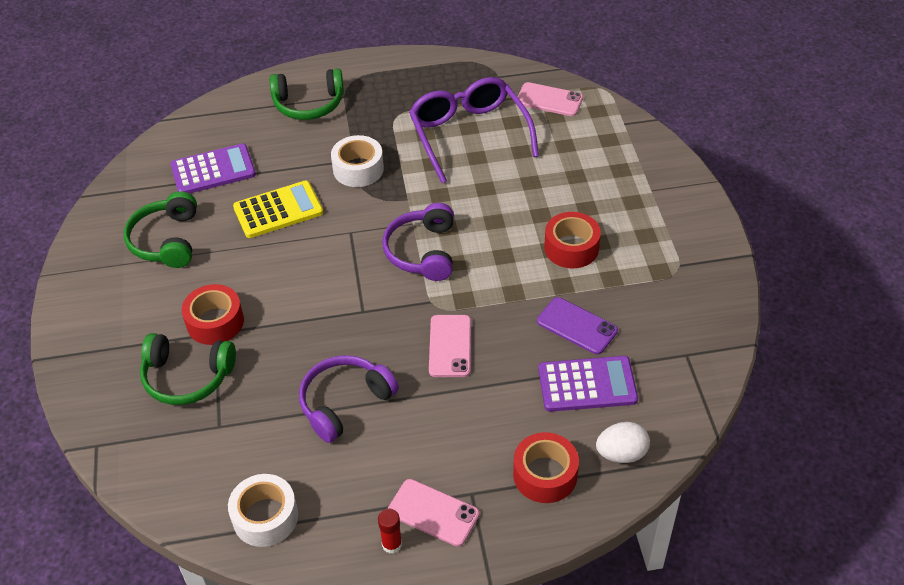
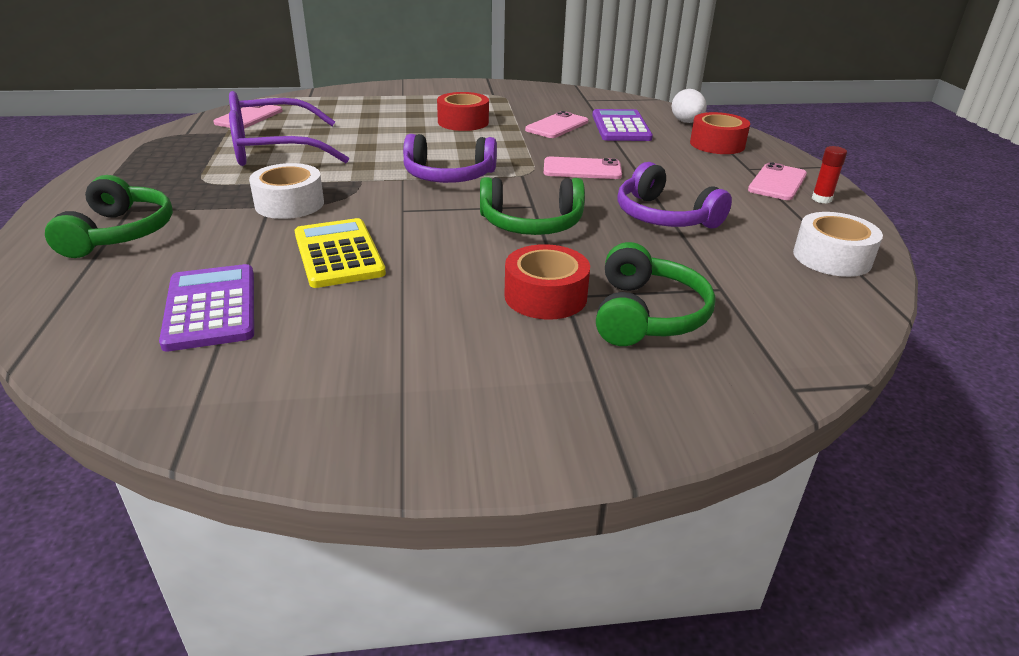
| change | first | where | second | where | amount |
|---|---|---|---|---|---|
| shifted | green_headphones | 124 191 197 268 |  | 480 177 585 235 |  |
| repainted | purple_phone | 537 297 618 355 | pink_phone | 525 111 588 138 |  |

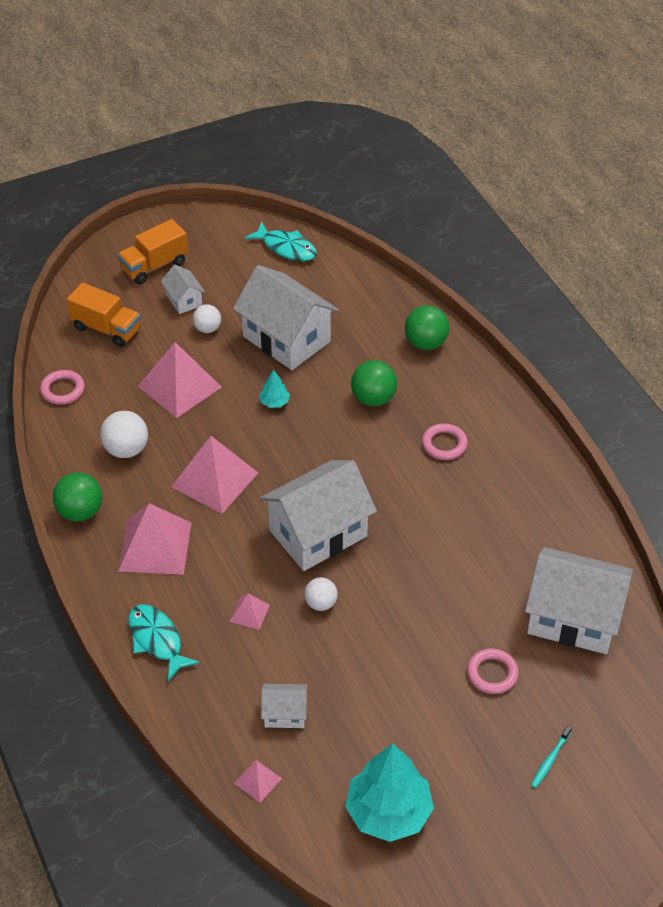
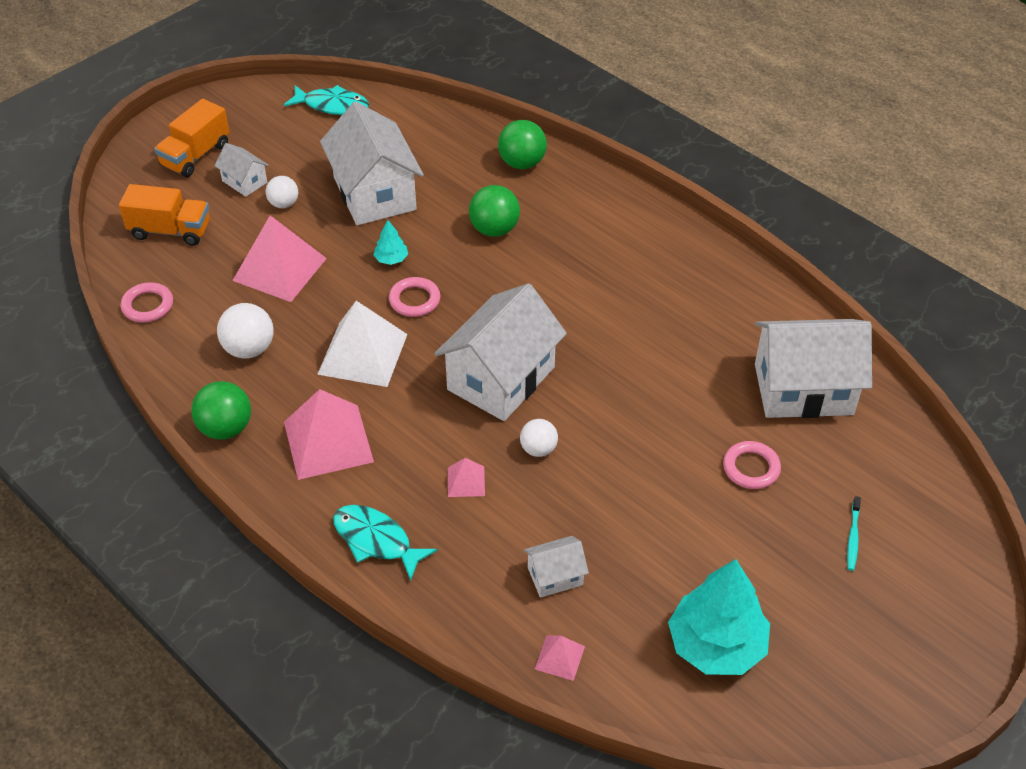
| change | first | where | second | where | amount |
|---|---|---|---|---|---|
| rotated | white_house | 233 265 339 370 |  | 320 101 424 225 | 45 degrees clockwise |
| shifted | pink_ring | 422 423 468 460 |  | 389 277 440 317 |  |
| repainted | pink_pyramid | 171 436 258 514 | white_pyramid | 317 301 407 387 |  |

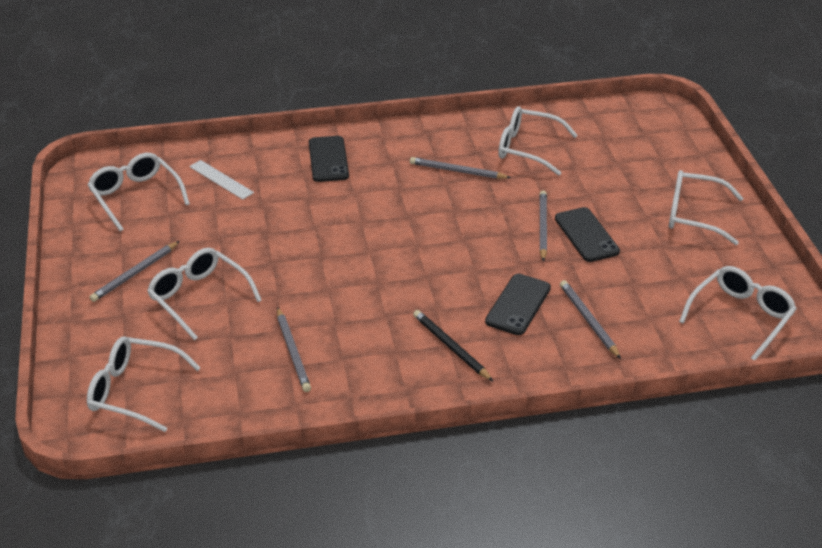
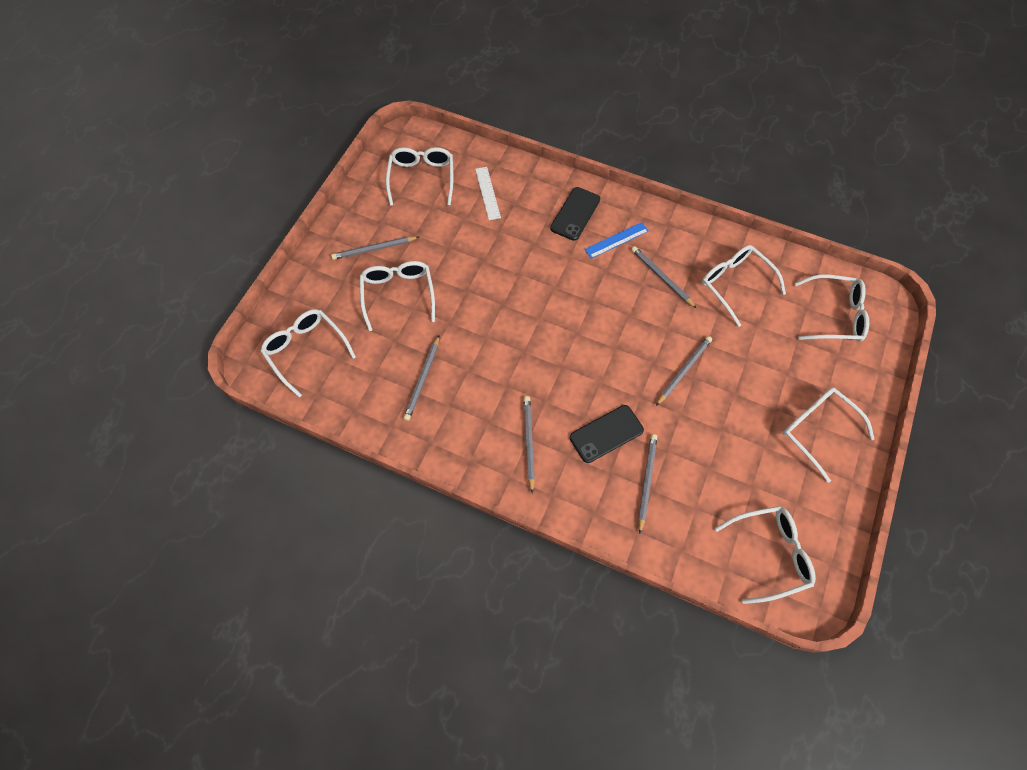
| change | first | where | second | where | amount |
|---|---|---|---|---|---|
| gone | black_phone | 555 207 620 262 |  |  |  |
| repainted | black_pencil | 413 310 493 381 | grey_pencil | 524 396 535 493 |  |
| new |  |  | blue_ruler | 585 222 649 259 |  |
| new |  |  | white_glasses | 795 275 869 342 |  |

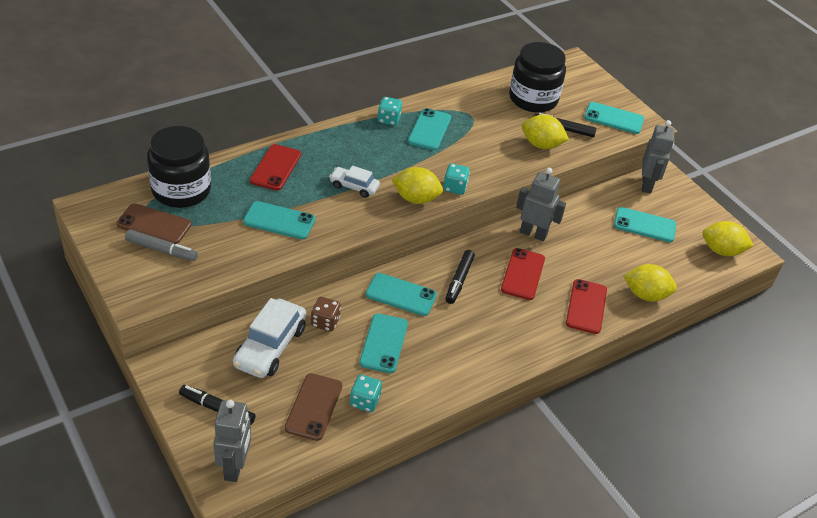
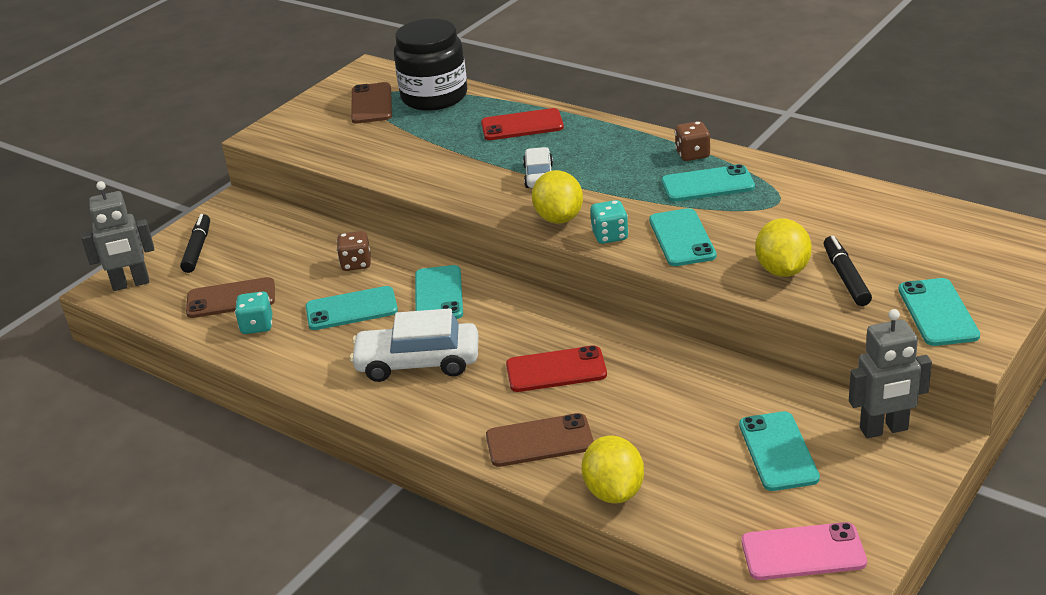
| change | first | where | second | where | amount |
|---|---|---|---|---|---|
| gone | black_jar | 509 42 566 113 |  |  |  |
| repainted | turquoise_dice | 377 97 402 126 | brown_dice | 675 121 711 161 |  |
| gone | grey_robot | 516 168 566 242 |  |  |  |
| shifted | turquoise_phone | 243 201 315 239 |  | 649 208 716 266 |  |
| swapped | yellow_lemon | 703 221 754 256 | pink_phone | 742 522 867 580 |  |
| gone | grey_marker | 125 229 198 261 |  |  |  |
| gone | black_marker | 445 250 475 304 |  |  |  |
| repainted | red_phone | 566 279 607 334 | brown_phone | 486 413 594 467 |  |
| shifted | white_car | 233 298 306 378 |  | 350 308 479 382 |  |

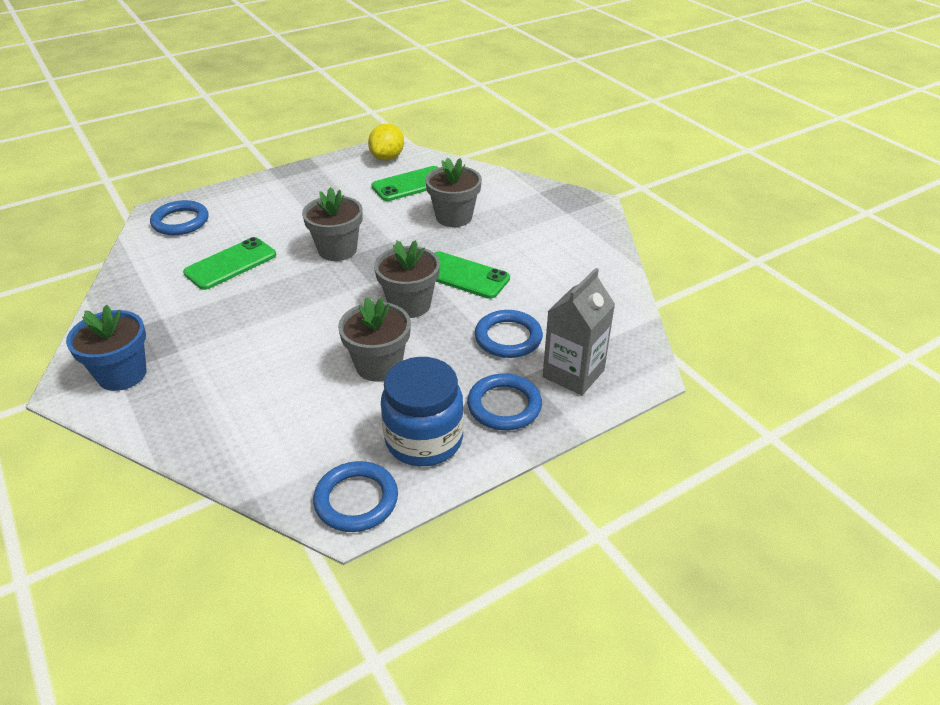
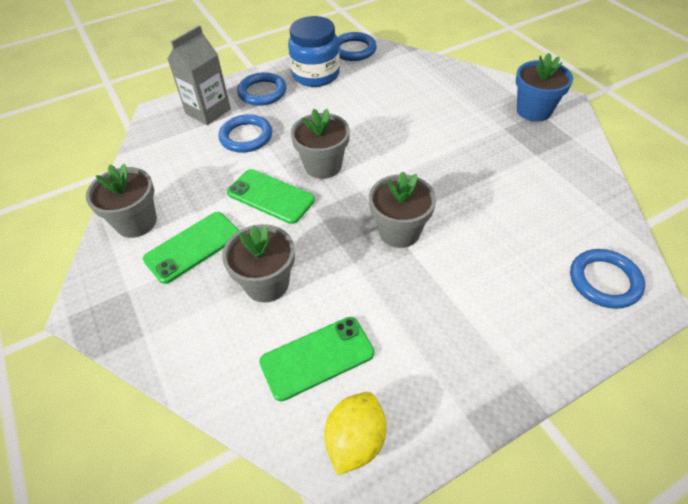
| change | first | where | second | where | amount |
|---|---|---|---|---|---|
| shifted | green_phone | 183 237 276 290 |  | 143 212 239 284 |  |
| shifted | grey_flower_pot | 338 297 411 382 |  | 86 164 157 238 |  |

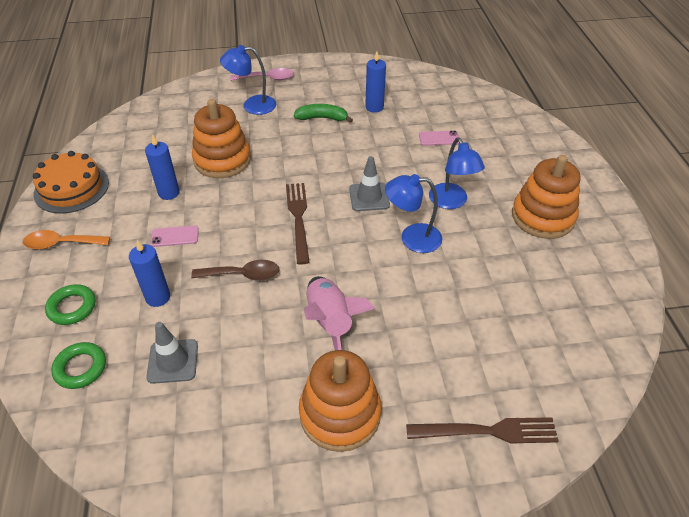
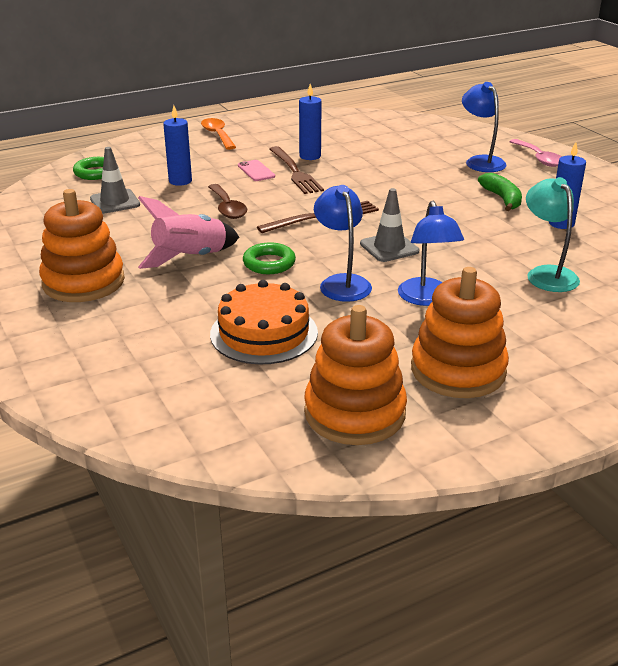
| change | first | where | second | where | amount |
|---|---|---|---|---|---|
| shifted | orange_stacking_toy | 192 99 251 178 |  | 304 305 407 445 |  |
| swapped | pink_phone | 419 130 459 146 | turquoise_lamp | 526 177 580 292 |  |
| rotated | blue_lamp | 429 137 485 209 |  | 398 201 464 306 | 60 degrees counterclockwise |
| shifted | orange_cake | 33 151 109 214 |  | 210 280 318 365 |  |
| shifted | green_ring | 45 284 96 325 |  | 243 242 296 274 |  |
| shifted | brown_fork | 406 417 559 443 |  | 269 146 324 194 |  |

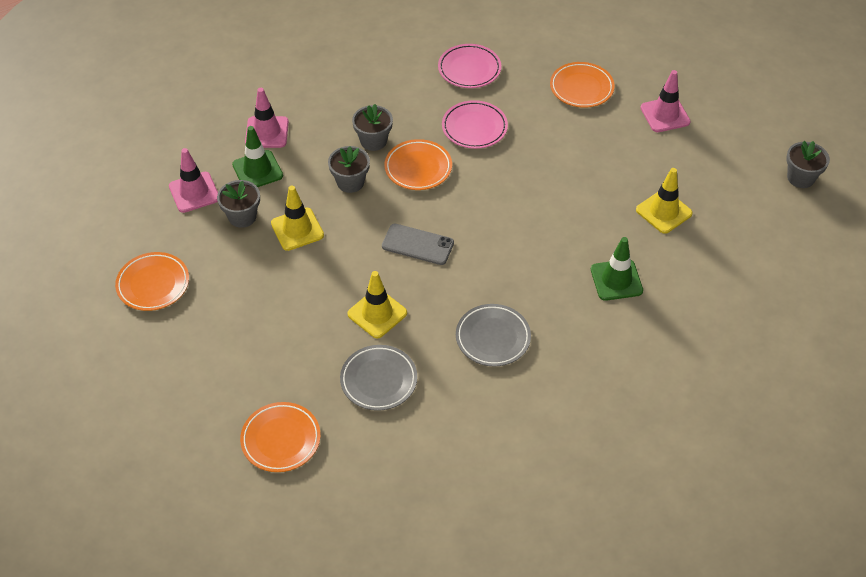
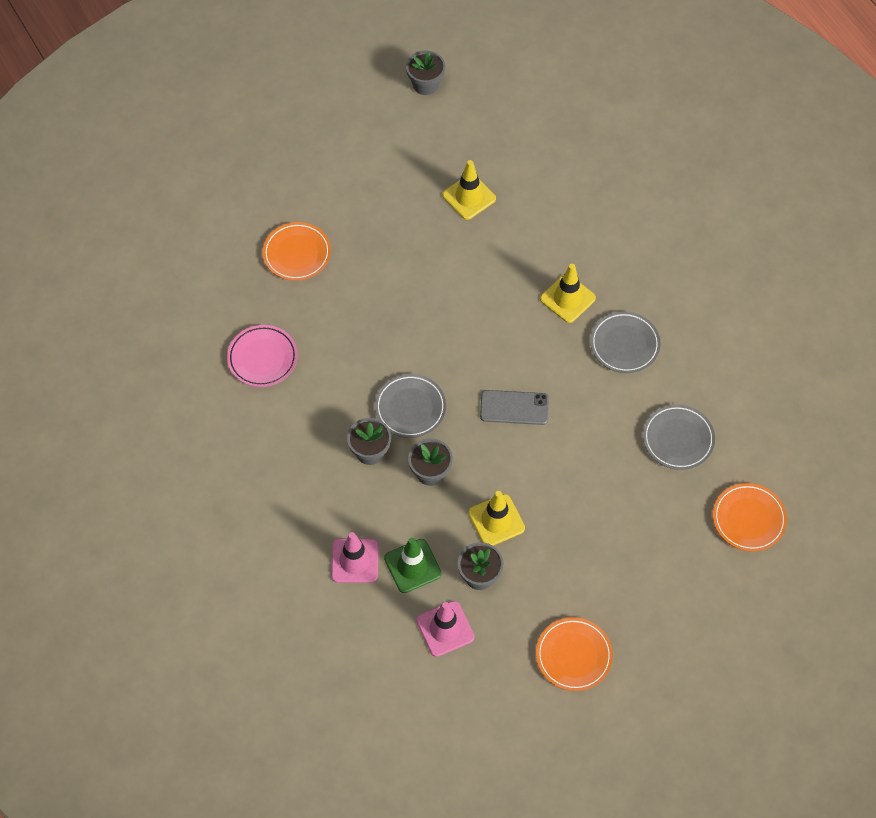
| change | first | where | second | where | amount |
|---|---|---|---|---|---|
| gone | pink_traffic_cone | 640 70 691 132 |  |  |  |
| gone | pink_plate | 442 100 508 149 |  |  |  |
| repainted | orange_plate | 384 139 452 190 | grey_plate | 375 374 446 438 |  |
| rotated | grey_phone | 382 224 454 265 |  | 480 390 549 425 | 75 degrees clockwise |
| gone | green_traffic_cone | 591 237 643 301 |  |  |  |
| shifted | yellow_traffic_cone | 347 271 407 339 |  | 540 264 596 323 |  |

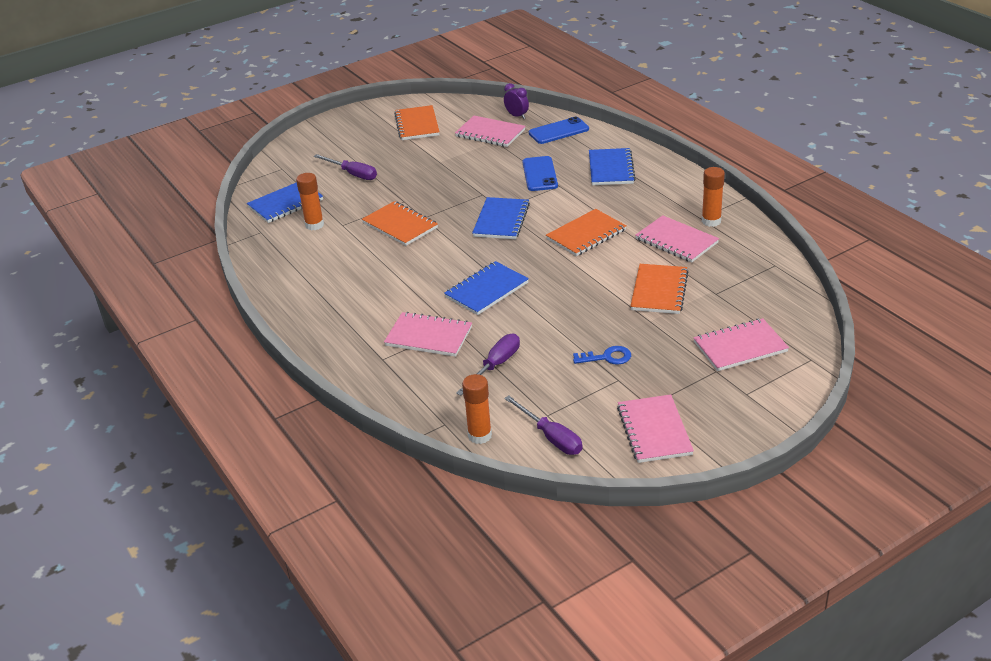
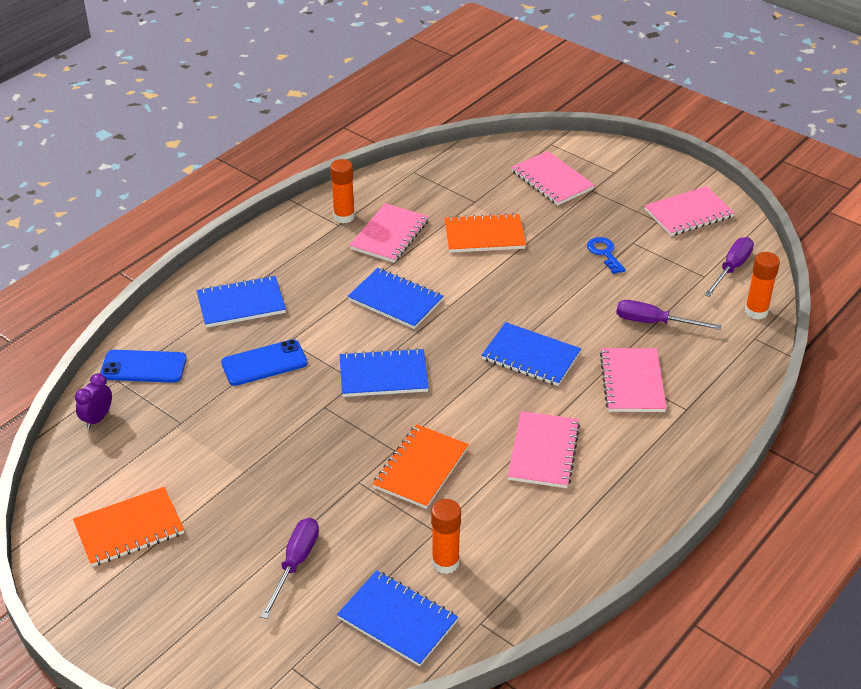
| change | first | where | second | where | amount |
|---|---|---|---|---|---|
| shifted | pink_notebook | 455 116 525 147 |  | 508 411 580 488 |  |
| rotated | blue_phone | 529 117 589 144 |  | 100 350 187 383 | 45 degrees counterclockwise |
| repainted | orange_notebook | 546 209 626 256 | blue_notebook | 348 268 444 329 |  |

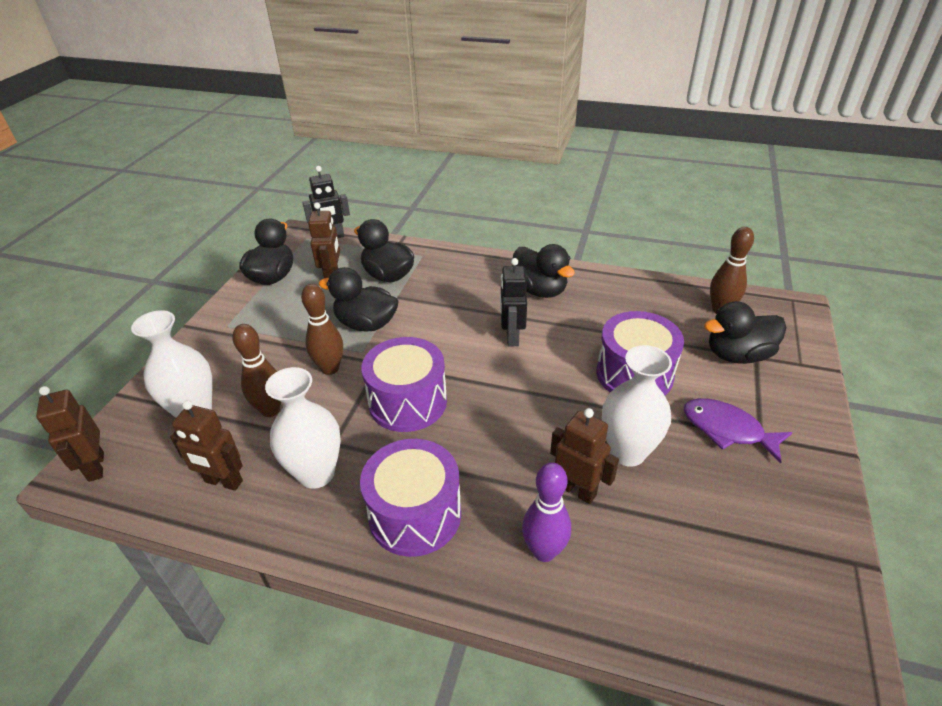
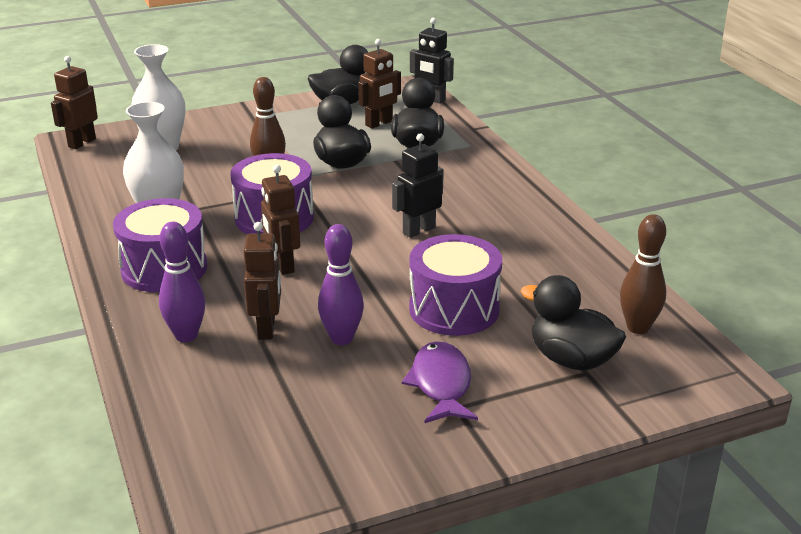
| change | first | where | second | where | amount |
|---|---|---|---|---|---|
| gone | black_duck | 512 244 575 298 |  |  |  |
| gone | brown_bowling_pin | 232 324 281 417 |  |  |  |
| swapped | white_vase | 602 345 672 467 | purple_bowling_pin | 318 224 364 345 |  |
| shifted | brown_robot | 170 400 243 491 |  | 261 165 300 275 |  |

